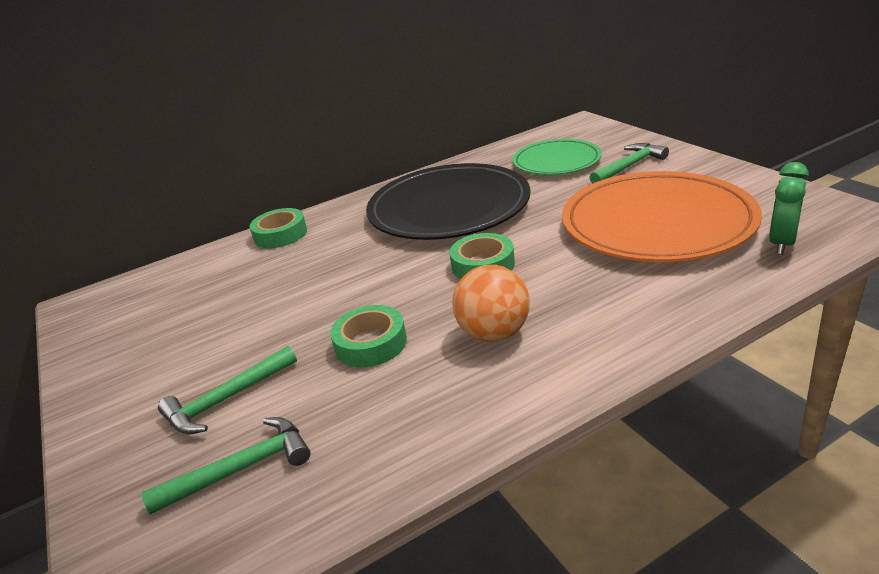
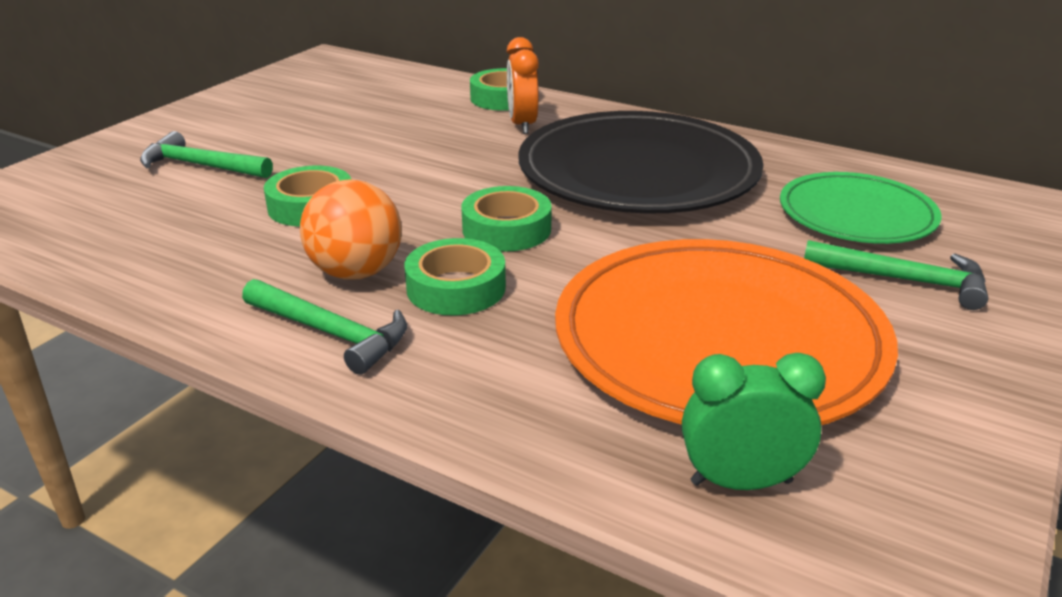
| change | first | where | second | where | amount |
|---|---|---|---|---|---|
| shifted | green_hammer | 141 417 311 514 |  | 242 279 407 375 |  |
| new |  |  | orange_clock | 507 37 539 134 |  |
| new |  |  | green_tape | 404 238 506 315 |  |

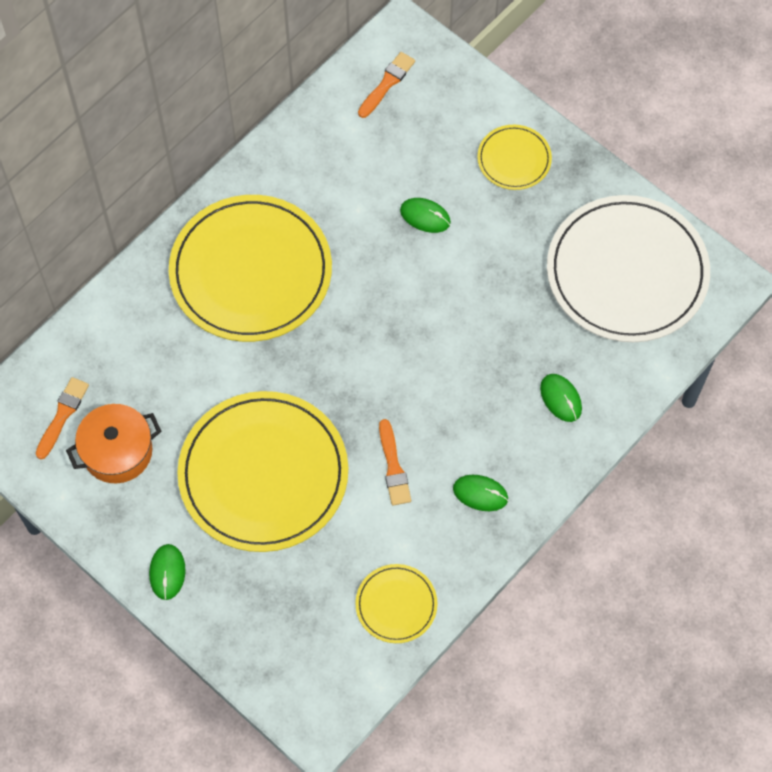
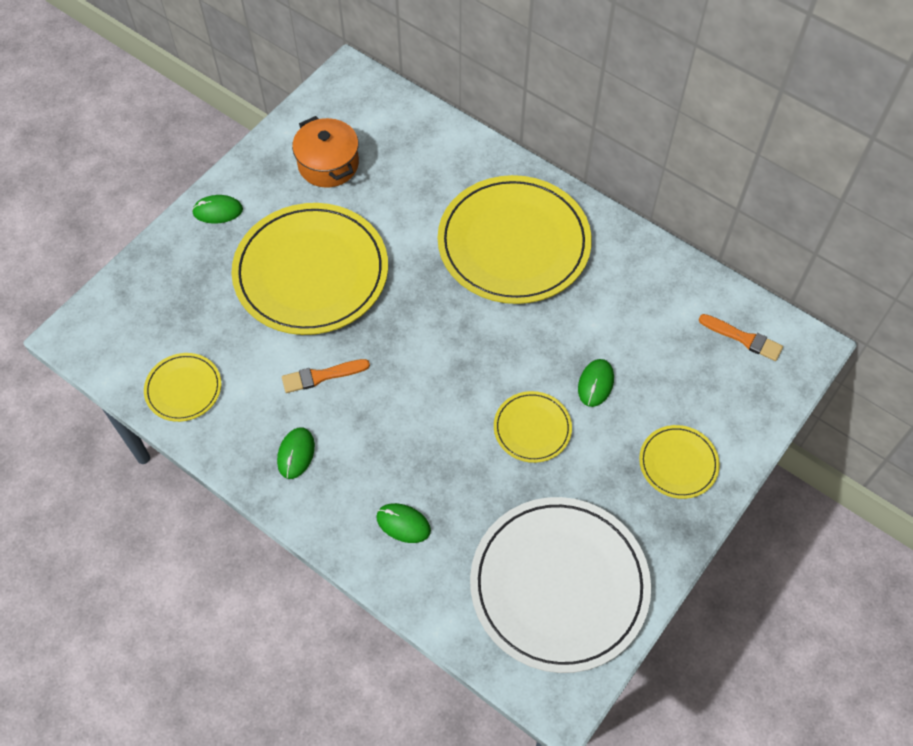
| change | first | where | second | where | amount |
|---|---|---|---|---|---|
| rotated | green_mouse | 540 374 582 422 |  | 376 503 431 543 | 60 degrees clockwise |
| gone | orange_brush | 36 377 89 459 |  |  |  |
| new |  |  | yellow_plate | 494 391 572 463 |  |

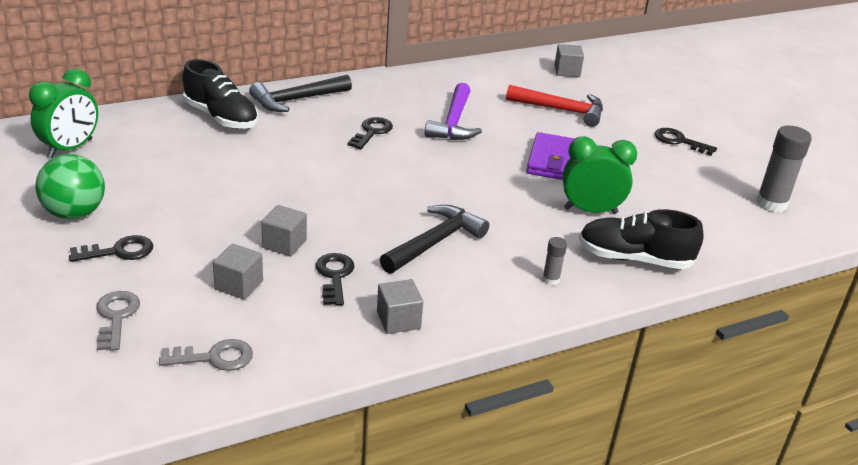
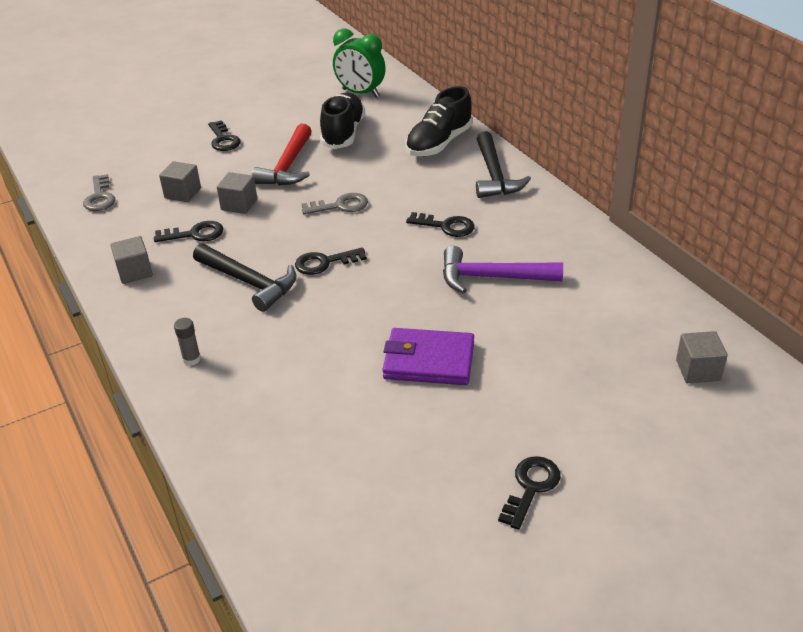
| change | first | where | second | where | amount |
|---|---|---|---|---|---|
| rotated | black_hammer | 249 75 352 112 |  | 476 131 531 198 | 150 degrees counterclockwise |
| shifted | red_hammer | 506 85 603 127 |  | 252 124 312 186 |  |
| gone | grey_glue_stick | 756 125 812 212 |  |  |  |
| gone | green_clock | 563 136 637 214 |  |  |  |
| gone | green_ball | 35 154 105 219 |  |  |  |
| shifted | black_shoe | 579 209 704 269 |  | 320 92 365 149 |  |
| shifted | grey_key | 96 291 140 351 |  | 302 193 368 214 |  |
| new |  |  | black_key | 295 247 367 275 |  |

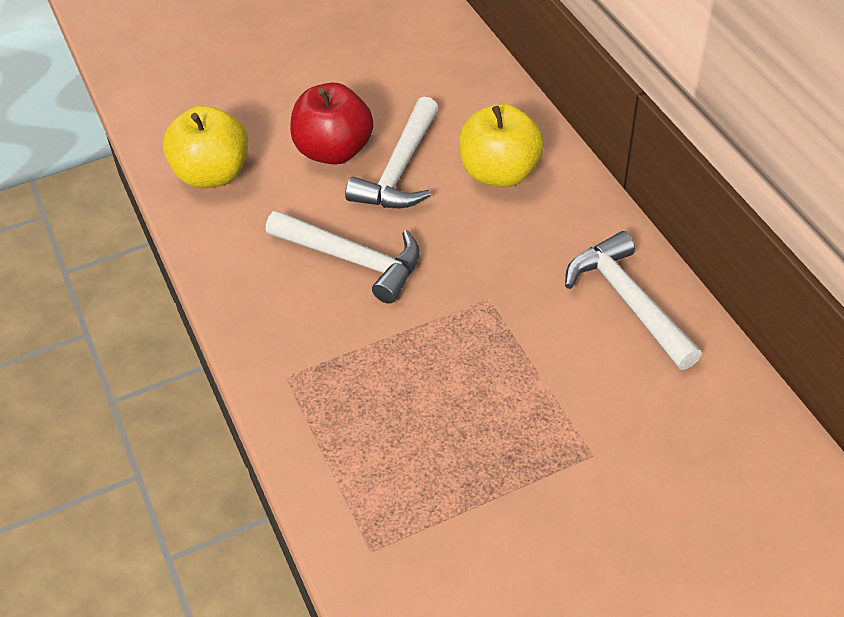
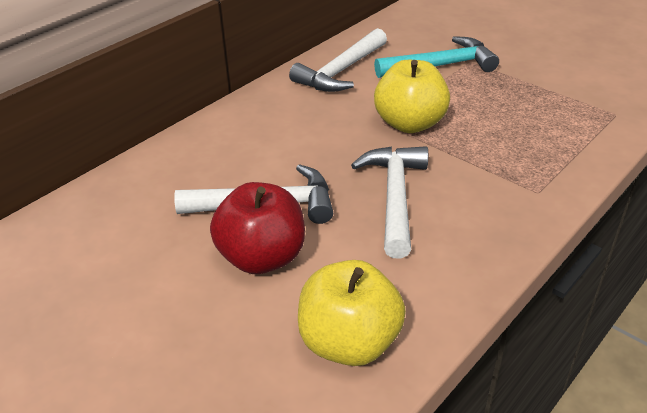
| change | first | where | second | where | amount |
|---|---|---|---|---|---|
| shifted | yellow_apple | 459 104 544 187 |  | 374 60 450 133 |  |
| new |  |  | turquoise_hammer | 374 36 499 78 |  |

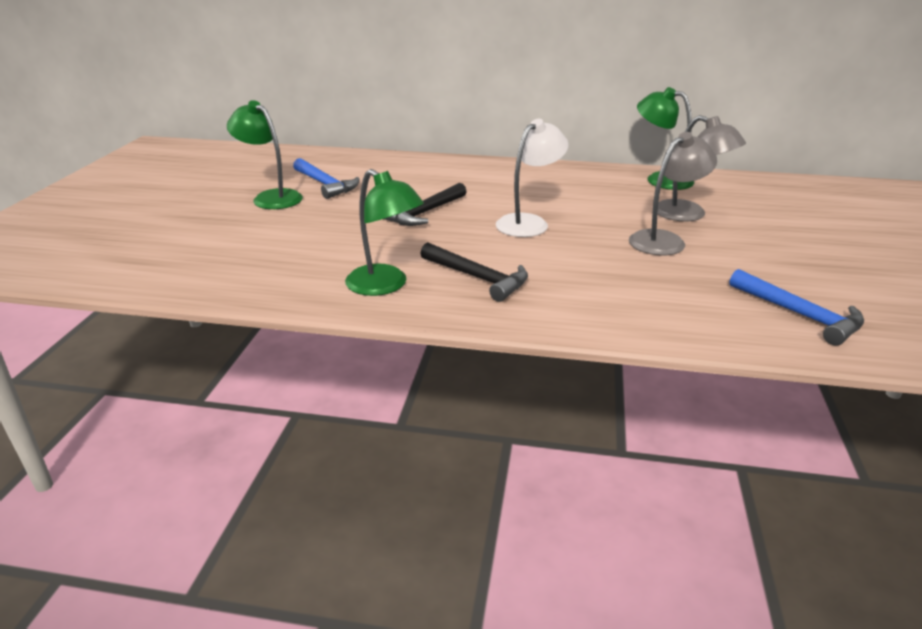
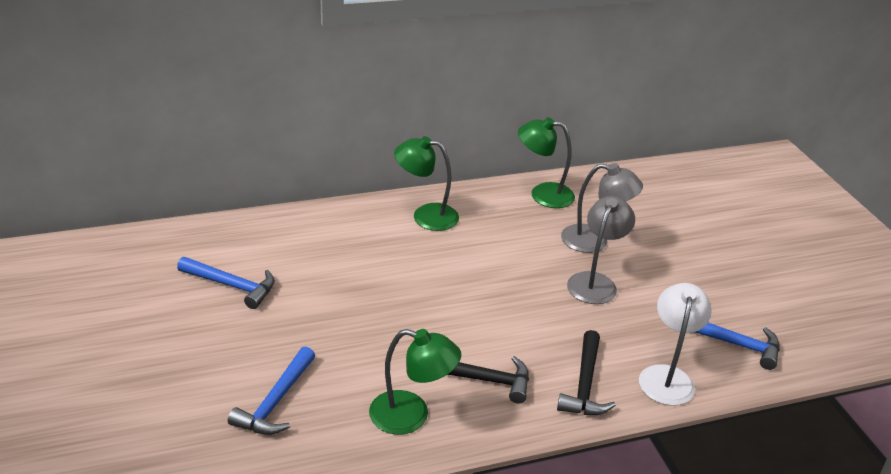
| change | first | where | second | where | amount |
|---|---|---|---|---|---|
| shifted | green_lamp | 227 100 303 209 |  | 394 136 459 231 |  |
| shifted | white_lamp | 496 119 568 237 |  | 639 283 711 406 |  |
| shifted | black_hammer | 384 183 467 226 |  | 557 330 616 415 |  |
| new |  |  | blue_hammer | 228 346 315 435 |  |

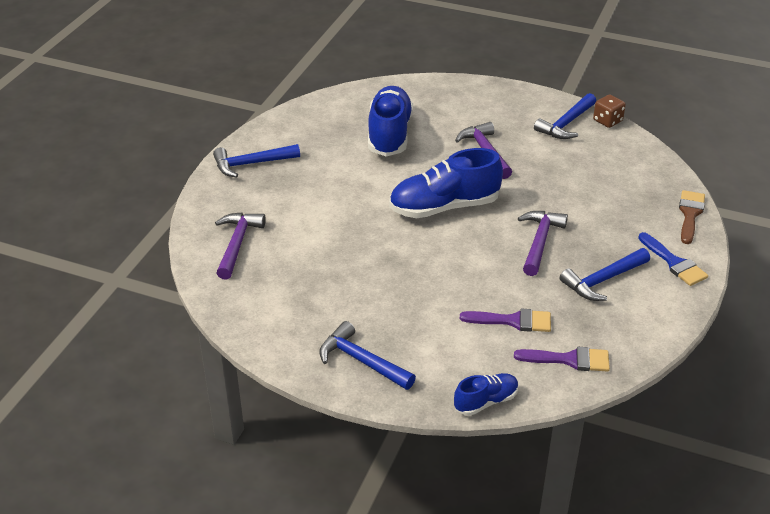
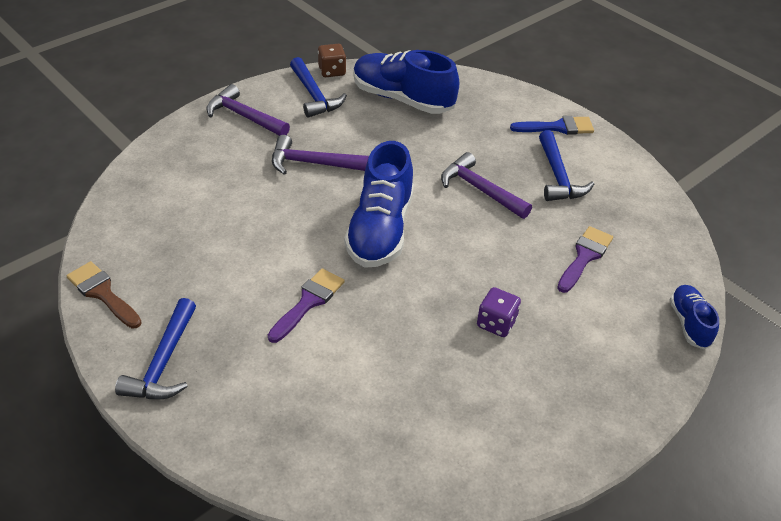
| change | first | where | second | where | amount |
|---|---|---|---|---|---|
| shifted | blue_shoe | 368 86 413 156 |  | 354 50 459 114 |  |
| shifted | brown_brush | 679 190 705 244 |  | 66 261 142 329 |  |
| shifted | purple_hammer | 215 212 266 280 |  | 206 84 290 136 |  |
| gone | blue_hammer | 320 321 416 390 |  |  |  |
| shifted | purple_brush | 514 347 610 372 |  | 268 268 345 343 |  |
| new |  |  | purple_dice | 477 287 521 337 |  |

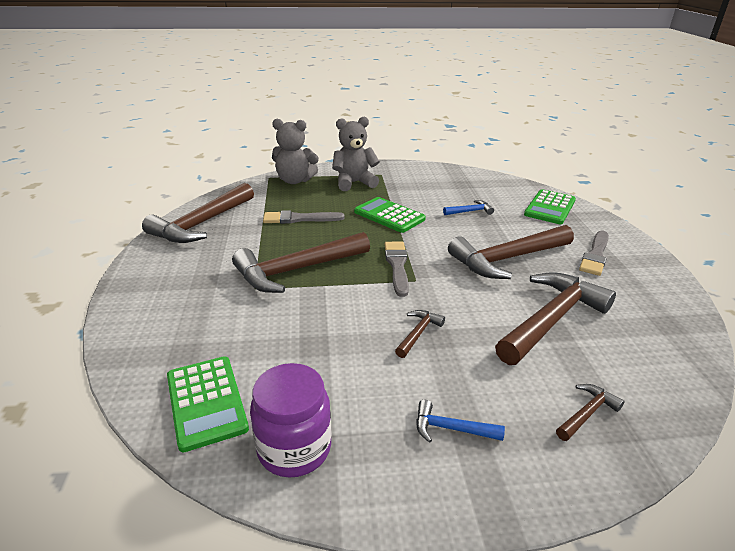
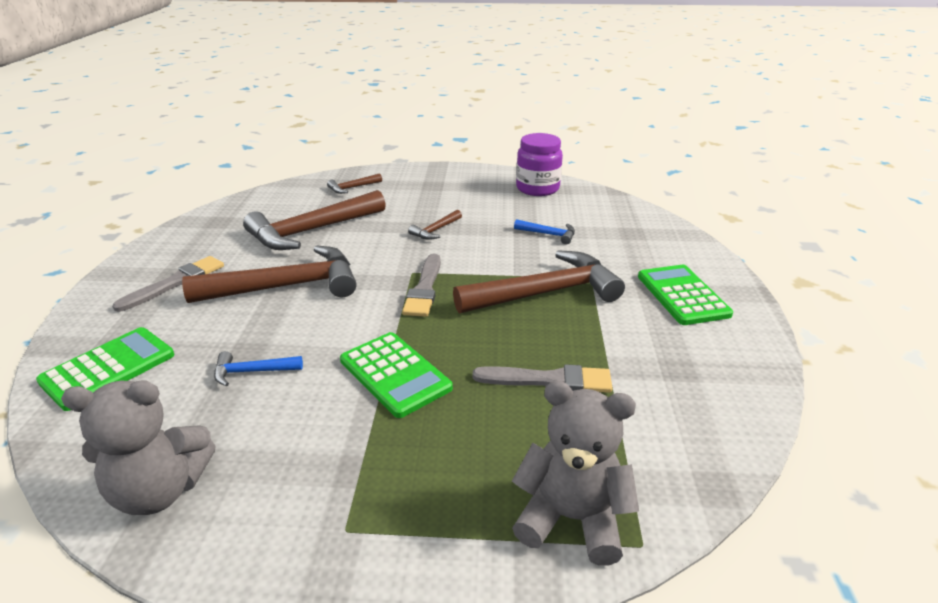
| change | first | where | second | where | amount |
|---|---|---|---|---|---|
| shifted | grey_teddy_bear | 332 117 380 191 |  | 61 380 216 515 |  |
| gone | brown_hammer | 142 183 254 243 |  |  |  |
| shifted | green_calculator | 167 356 249 452 |  | 638 265 733 325 |  |
| shifted | blue_hammer | 416 400 505 443 |  | 514 219 575 245 |  |

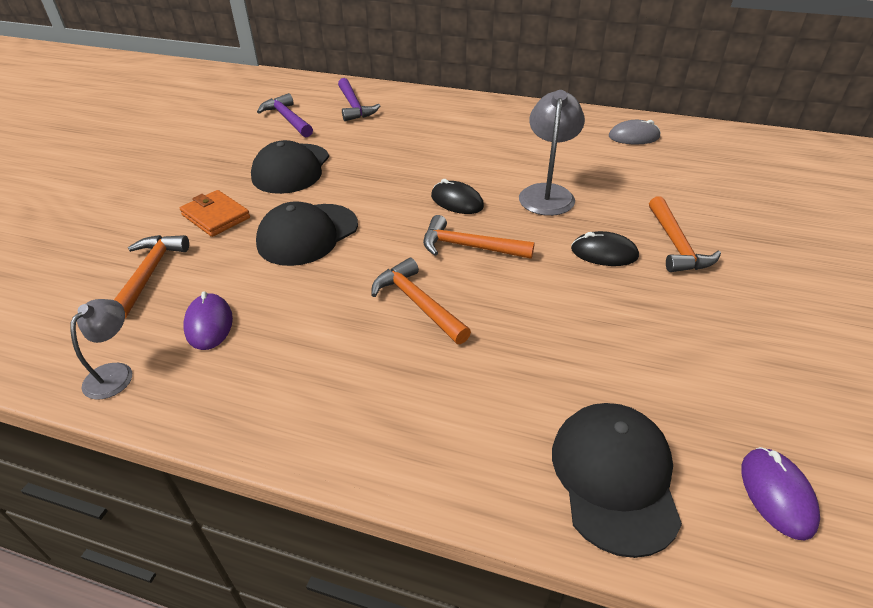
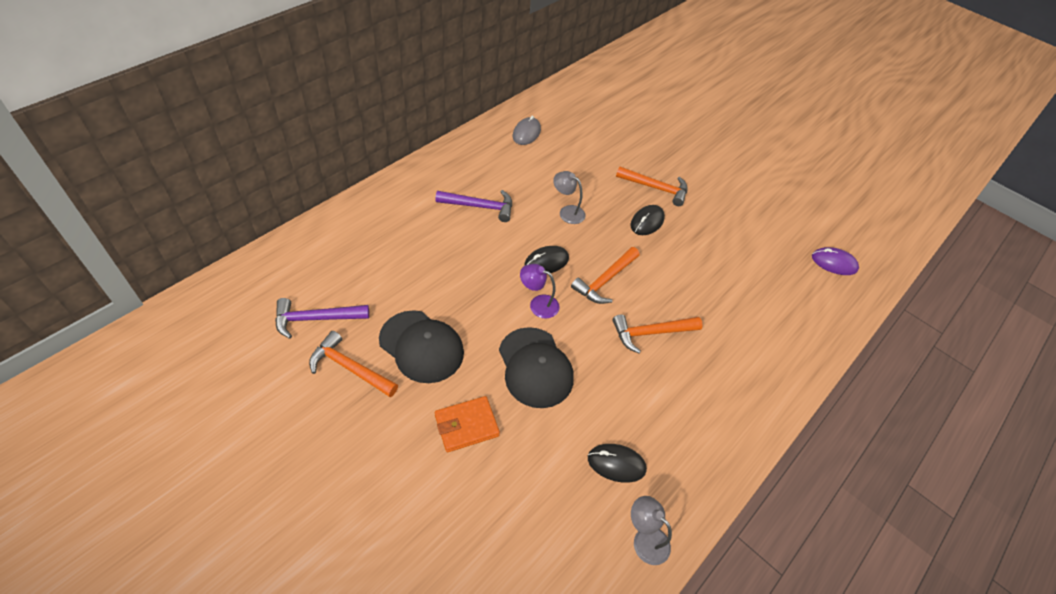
| change | first | where | second | where | amount |
|---|---|---|---|---|---|
| shifted | purple_hammer | 338 78 381 121 |  | 435 190 512 222 |  |
| scaled | grey_lamp | 519 90 585 216 |  | 553 171 586 224 | x0.62 |
| shifted | orange_hammer | 114 235 189 318 |  | 309 331 398 397 |  |
| repainted | purple_mouse | 183 291 233 350 | black_mouse | 588 444 647 483 |  |
| gone | black_cap | 552 403 682 558 |  |  |  |
| new |  |  | purple_lamp | 520 264 559 319 |  |

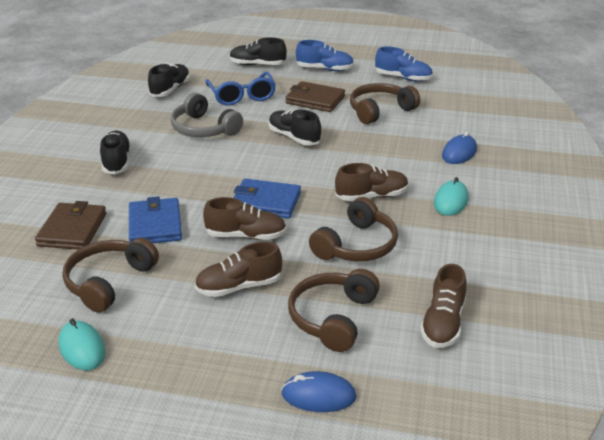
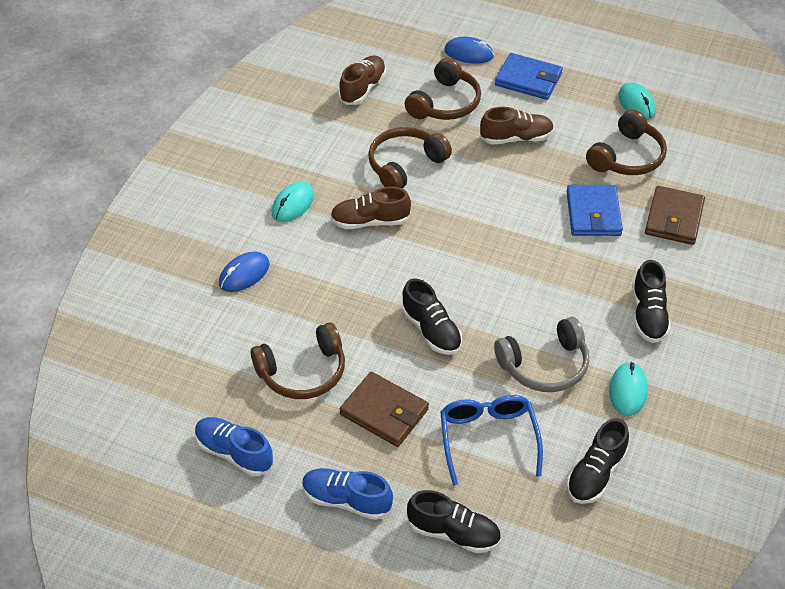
| change | first | where | second | where | amount |
|---|---|---|---|---|---|
| rotated | grey_headphones | 171 93 243 137 |  | 494 317 589 392 | 105 degrees clockwise |
| shifted | blue_wallet | 233 178 301 219 |  | 495 53 563 100 |  |
| gone | brown_shoe | 203 197 286 240 |  |  |  |
| new |  |  | turquoise_mouse | 609 362 648 416 |  |

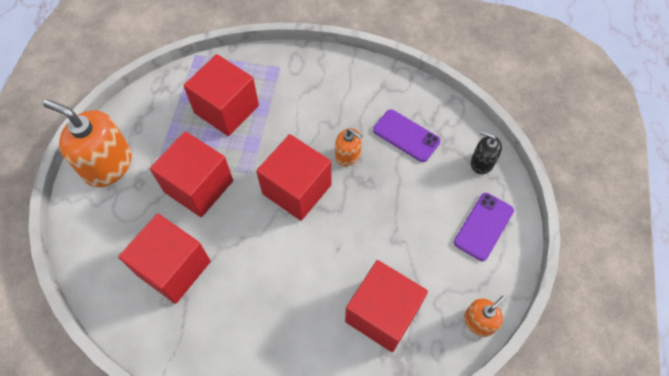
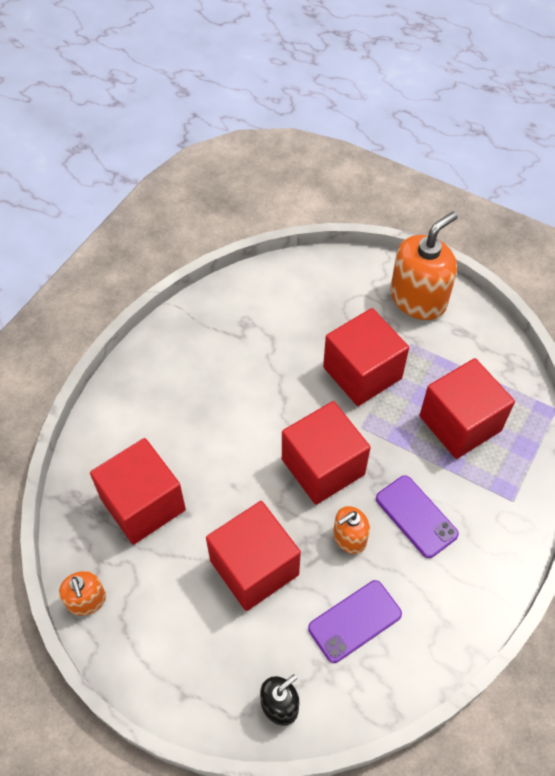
| change | first | where | second | where | amount |
|---|---|---|---|---|---|
| shifted | purple_phone | 454 193 514 261 |  | 376 475 459 558 |  |
| shifted | red_cube | 118 214 211 304 |  | 206 501 301 611 |  |

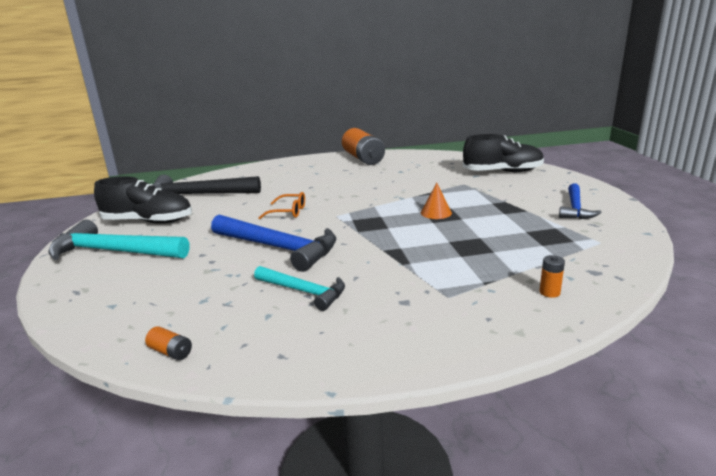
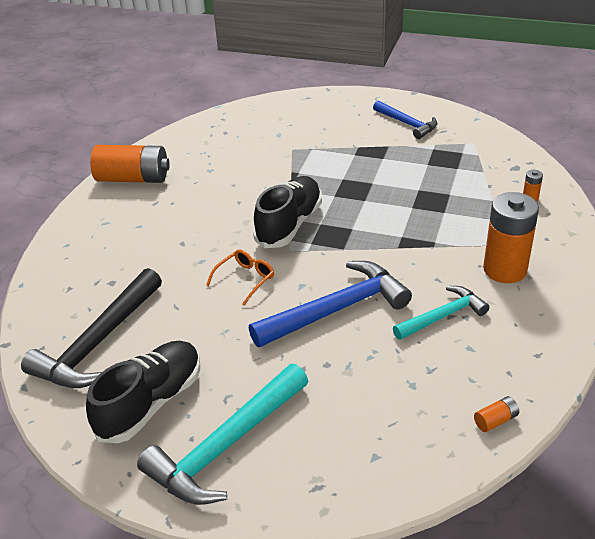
| change | first | where | second | where | amount |
|---|---|---|---|---|---|
| shifted | black_shoe | 463 134 544 172 |  | 253 176 322 248 |  |
| gone | orange_cone | 421 183 452 219 |  |  |  |
| new |  |  | orange_battery | 483 192 539 283 |  |

